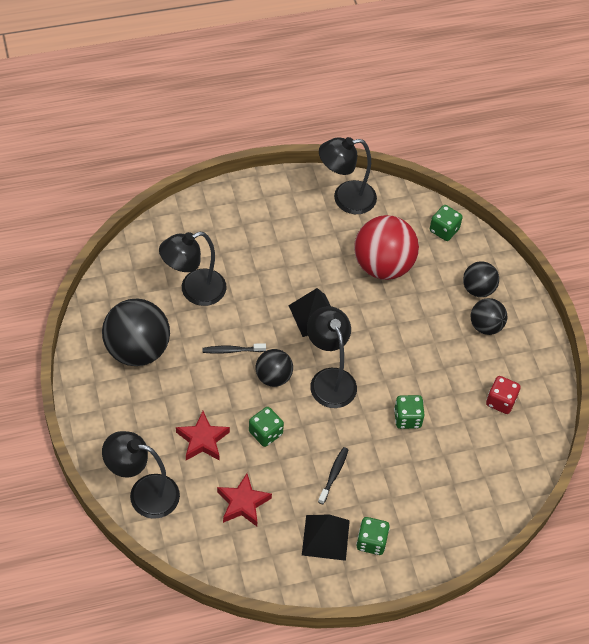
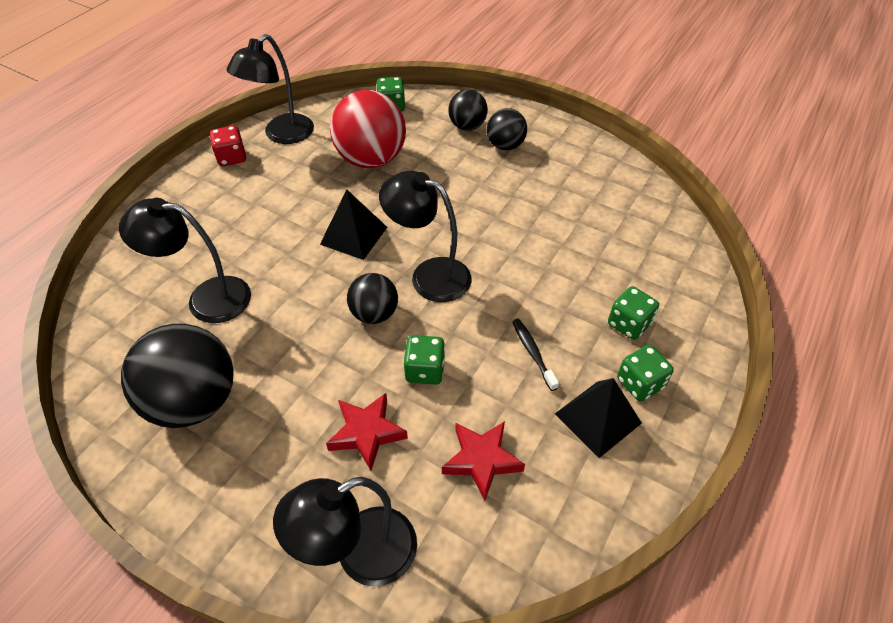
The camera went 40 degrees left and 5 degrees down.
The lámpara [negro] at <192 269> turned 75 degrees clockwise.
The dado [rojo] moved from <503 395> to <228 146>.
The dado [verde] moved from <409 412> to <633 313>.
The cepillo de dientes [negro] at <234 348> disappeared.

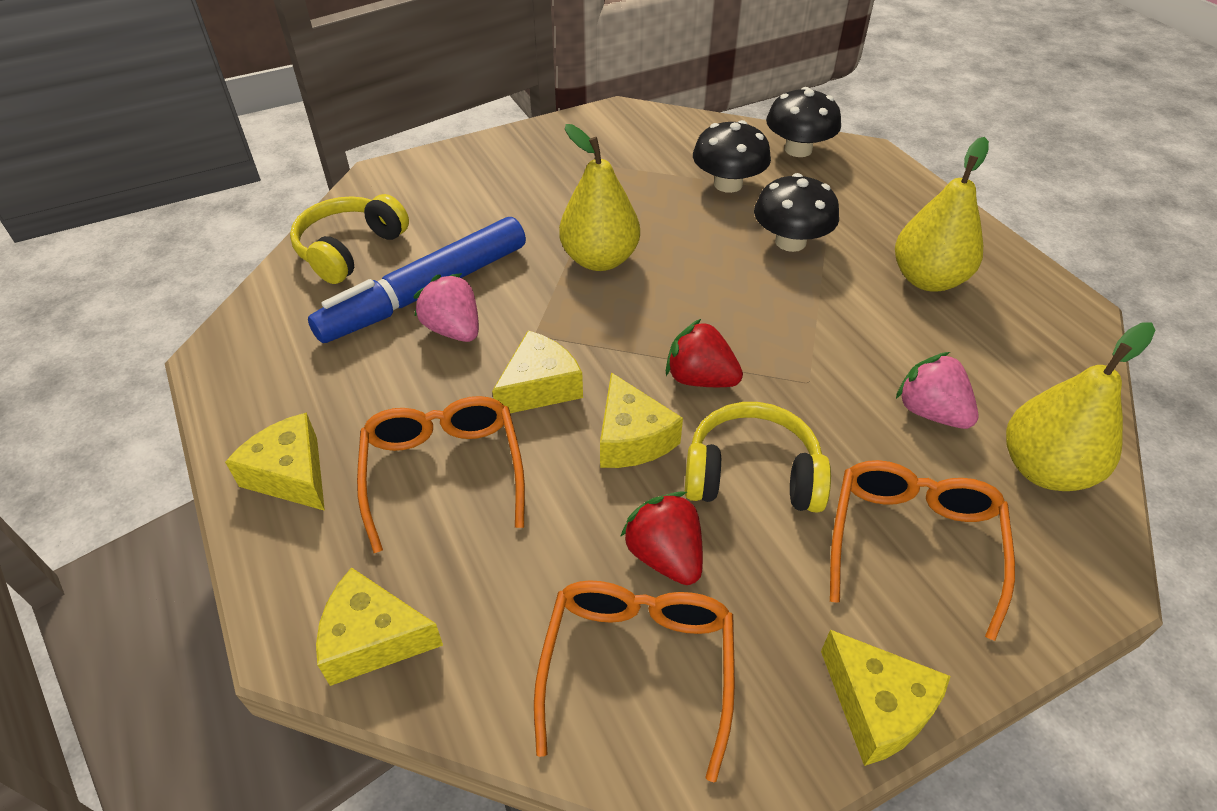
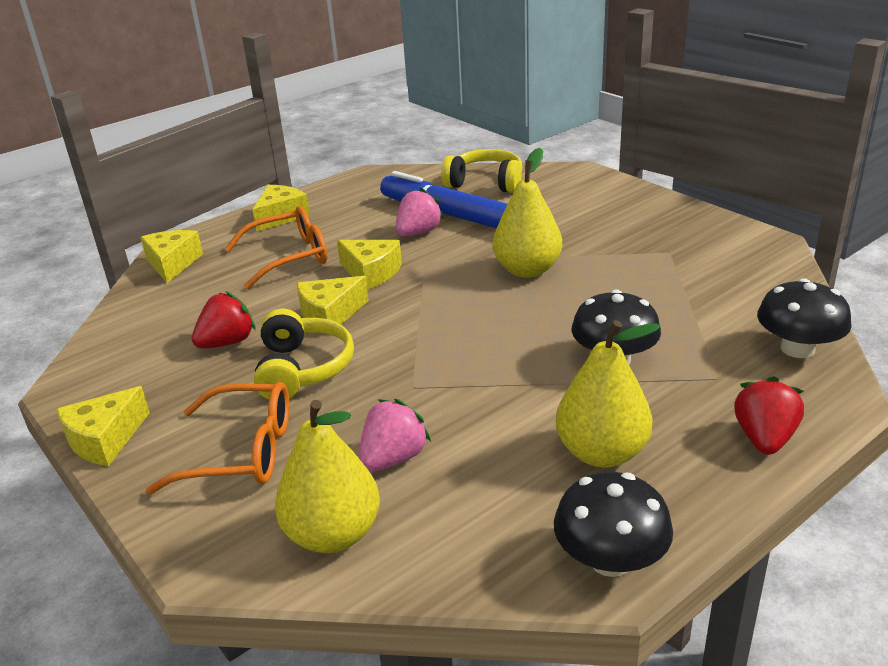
The camera went 80 degrees right and 15 degrees down.
The seta [negro] moved from <732 156> to <613 524>.
The fresa [rojo] moved from <704 353> to <769 415>.
The gafas [naranja] at <634 681> disappeared.

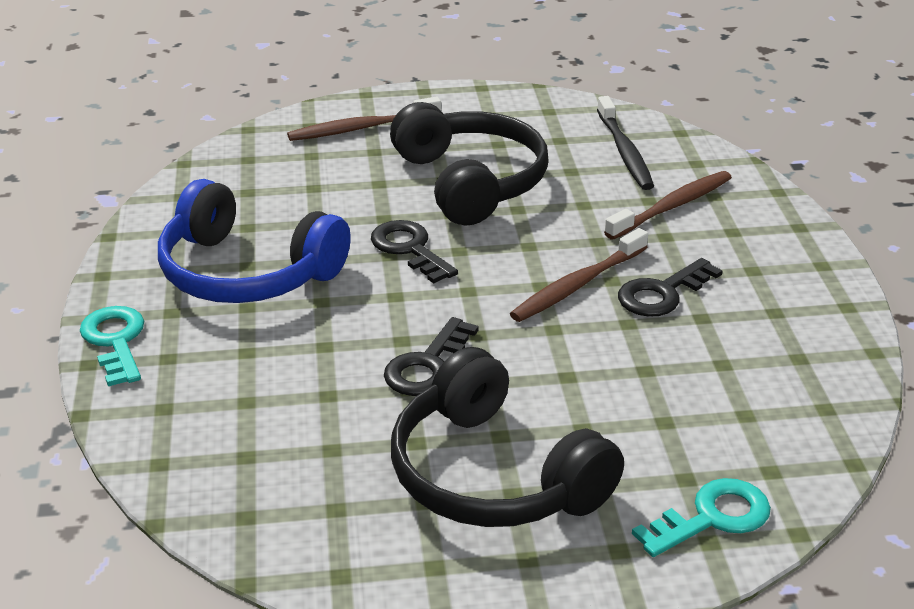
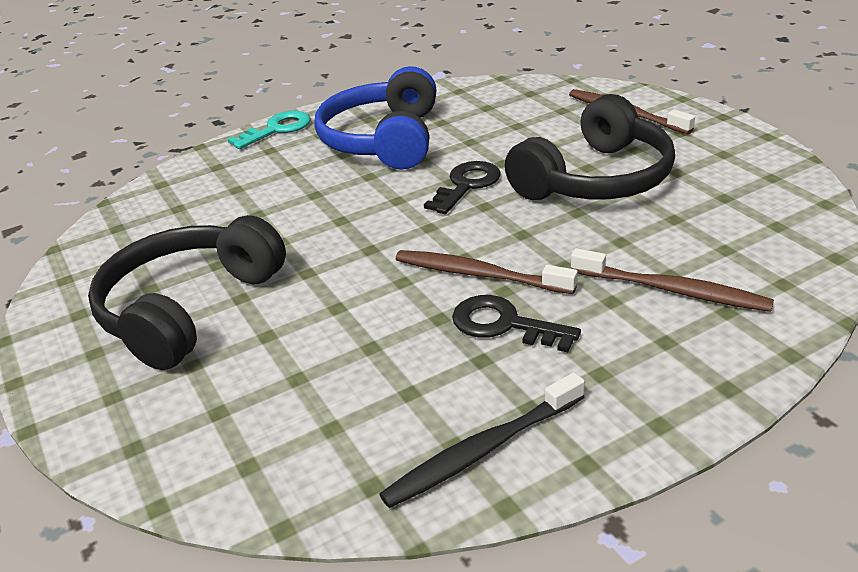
The camera went 70 degrees right and 0 degrees up.
The cepillo de dientes [negro] moved from <625 143> to <482 440>.
The llave [negro] at <431 356> disappeared.
The llave [turquesa] at <701 517> disappeared.

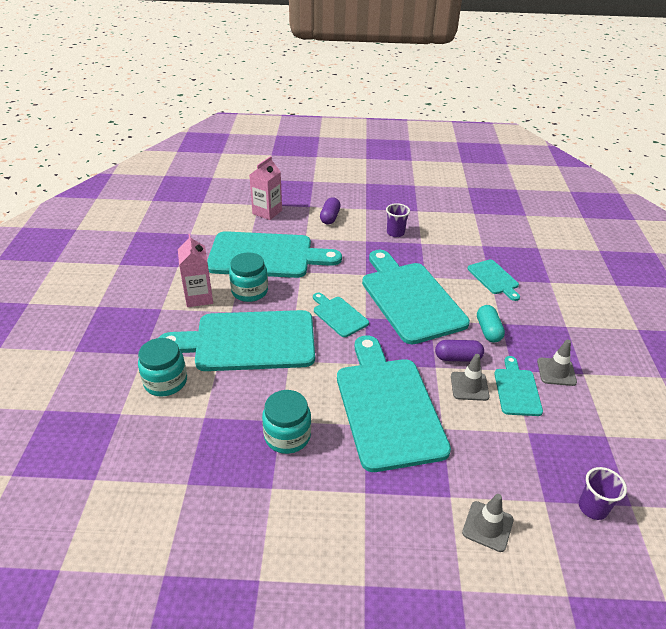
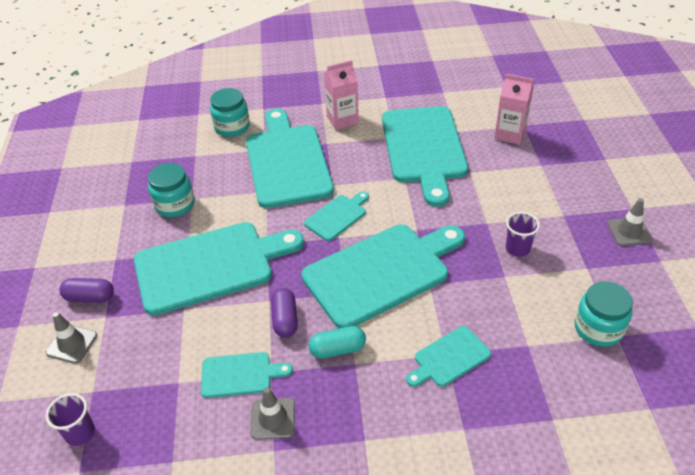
The camera went 85 degrees right and 5 degrees up.
The cápsula [morado] moved from <330 210> to <87 290>.
The tarro [turquesa] moved from <248 277> to <604 314>.
The cono de tráfico [gris] moved from <470 377> to <630 222>.

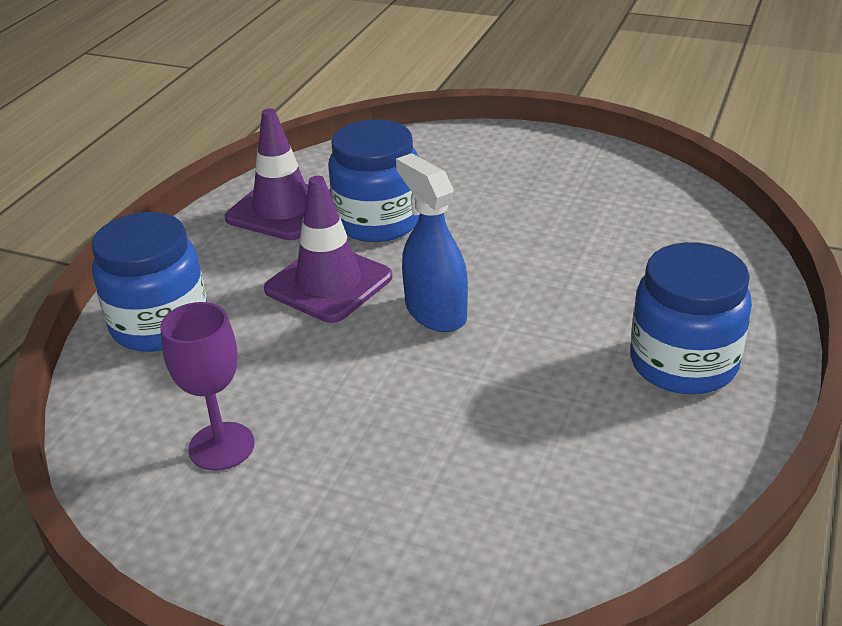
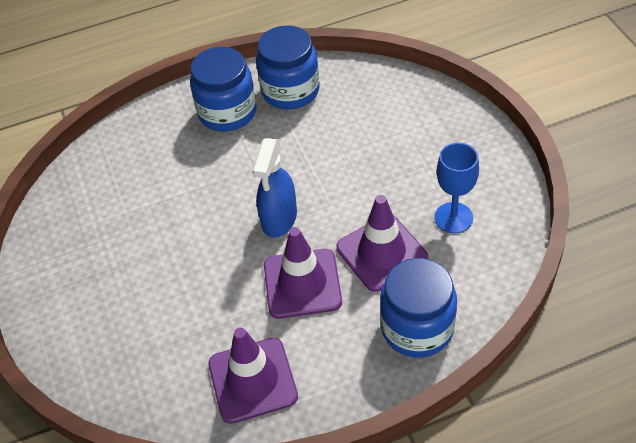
The camera went 130 degrees left and 15 degrees up.
The tarro [azul] moved from <373 180> to <288 67>.
The cono de tráfico [morado] at <382 243> appeared.
The copa [morado] at <207 386> became the copa [azul] at <457 188>.

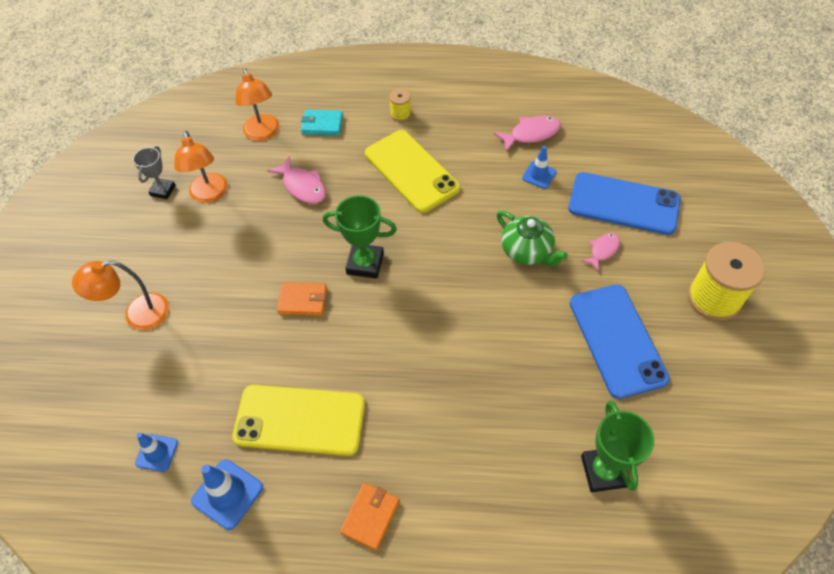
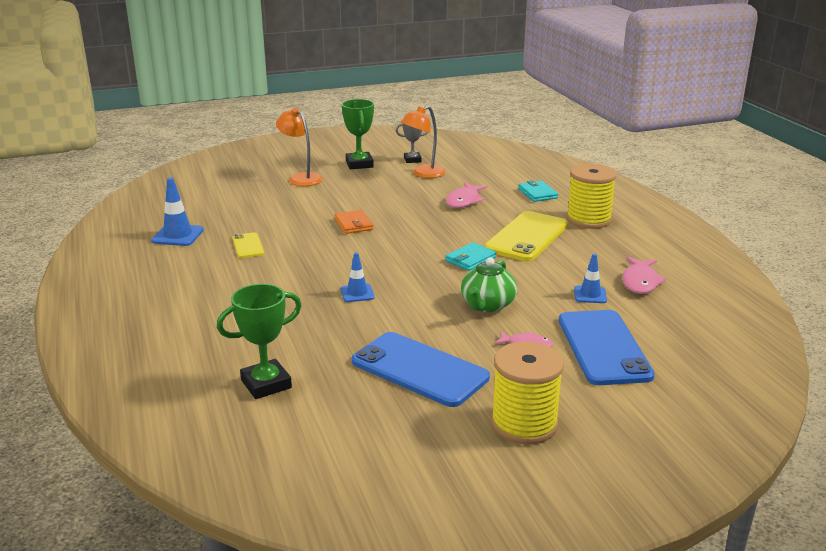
The camera went 65 degrees right and 30 degrees down.
The móvil [amarillo] at <298 420> changed to 0.49 times the size.
The cono de tráfico [azul] moved from <156 452> to <358 277>.
The trofeo [verde] moved from <360 237> to <358 134>.
The móvil [azul] at <620 341> turned 75 degrees clockwise.
The cartera [turquesa] at <470 256> appeared.
The carrete [amarillo] at <400 105> changed to 2.10 times the size.
The pez [rosa] at <527 134> turned 60 degrees clockwise.
The lámpara [naranja] at <257 104> disappeared.
The cartera [naranja] at <370 516> disappeared.

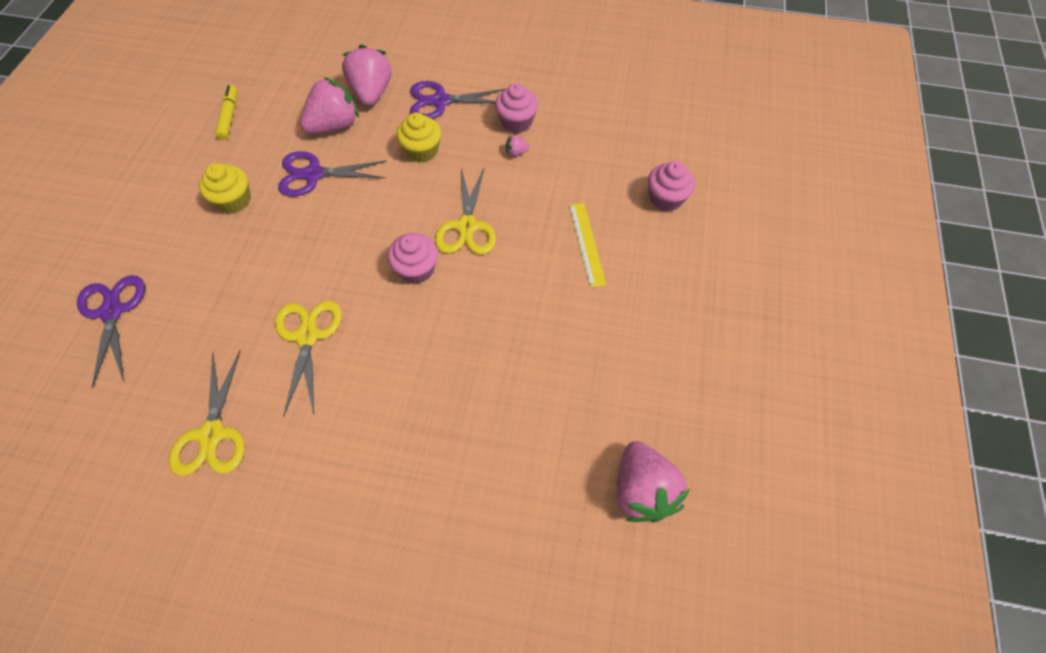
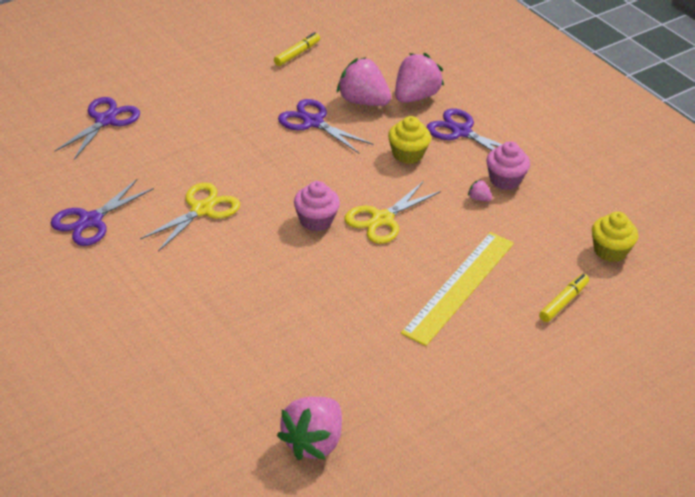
The camera went 40 degrees right and 20 degrees down.
The tijeras [amarillo] at <207 413> became the tijeras [morado] at <102 212>.
The fresa [rosa] at <329 105> turned 150 degrees counterclockwise.
The regla [amarillo] at <587 245> changed to 1.76 times the size.
The magdalena [rosa] at <671 186> was replaced by the rotulador [amarillo] at <564 298>.
The magdalena [amarillo] moved from <225 188> to <615 237>.

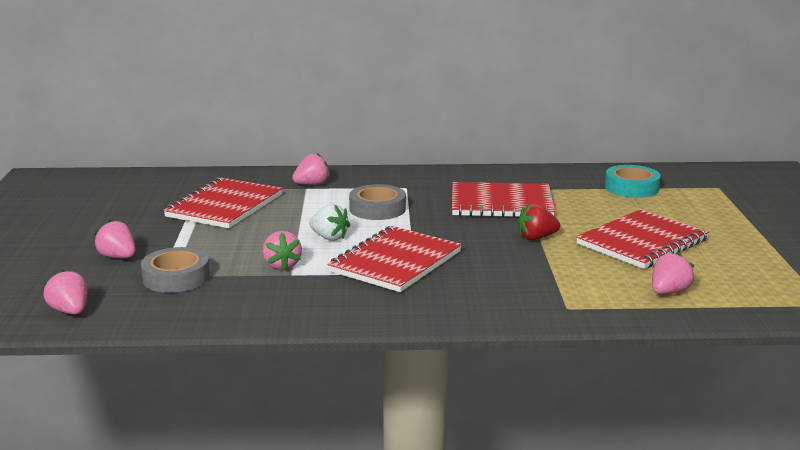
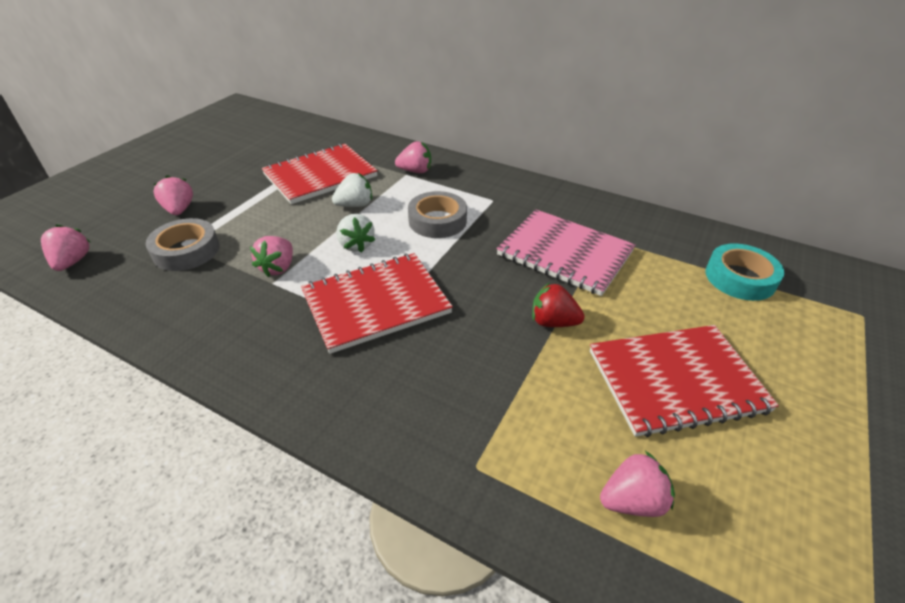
The camera went 30 degrees right and 20 degrees up.
The fresa [blanco] at <352 190> appeared.
The cuaderno [rojo] at <503 200> became the cuaderno [rosa] at <566 253>.

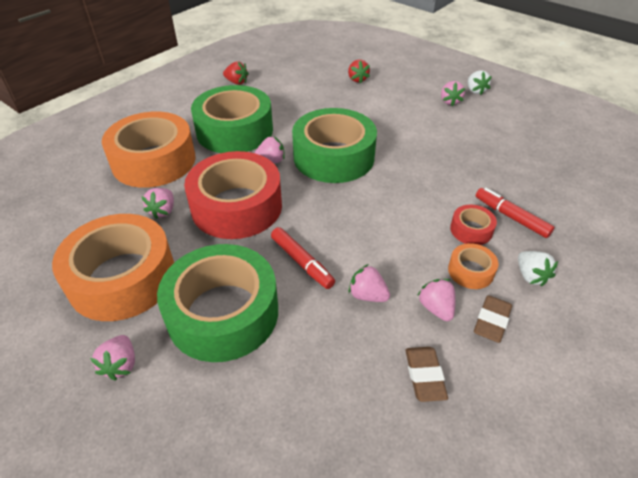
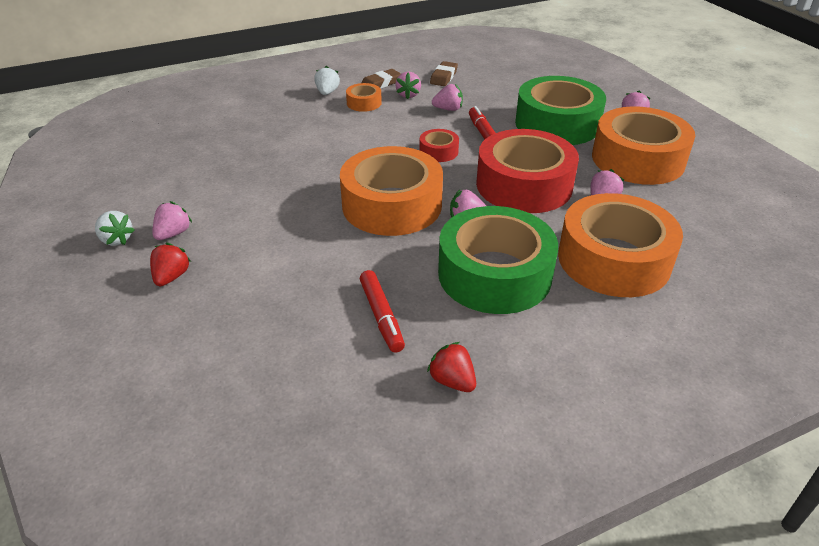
The camera went 155 degrees left and 5 degrees down.
The fresa [blanco] at <480 82> turned 120 degrees clockwise.
The fresa [rojo] moved from <359 71> to <170 264>.
The cinta adhesiva [verde] at <334 145> became the cinta adhesiva [naranja] at <391 191>.
The rotulador [rojo] moved from <515 213> to <382 311>.
The cinta adhesiva [rojo] moved from <473 225> to <439 145>.
The fresa [rosa] at <369 283> turned 60 degrees counterclockwise.

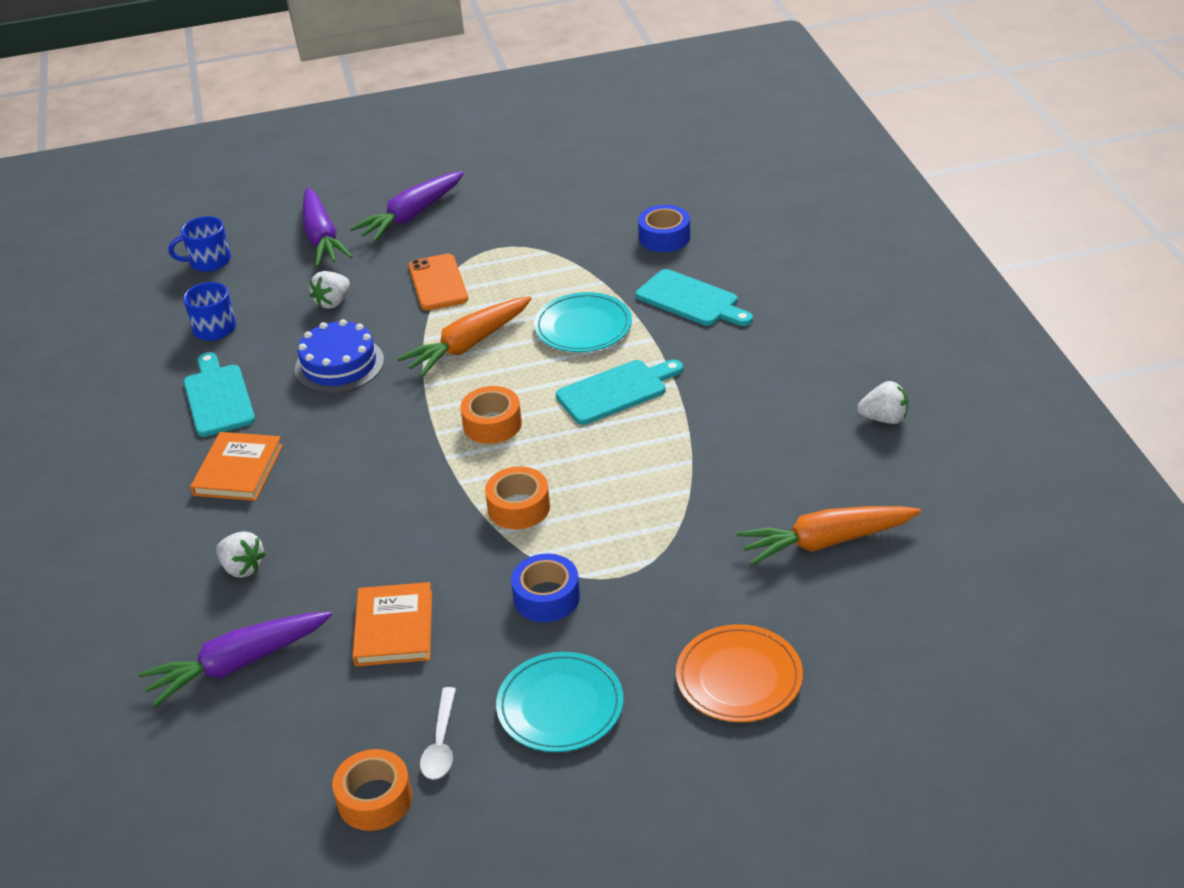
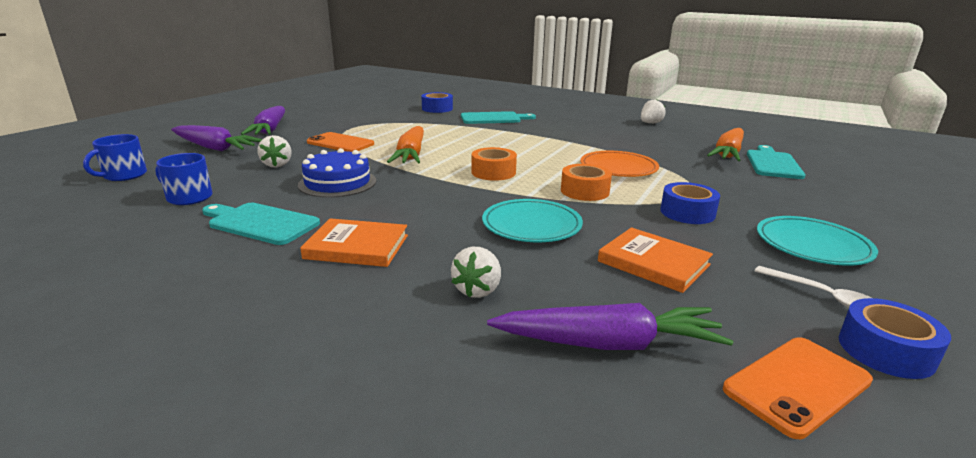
The camera went 50 degrees left and 15 degrees down.
The libro [naranja] at <236 466> turned 45 degrees counterclockwise.
The fresa [blanco] at <241 554> turned 120 degrees clockwise.
The plato [turquesa] moved from <583 322> to <532 220>.
The zanahoria [morado] at <235 659> turned 105 degrees counterclockwise.
The plato [naranja] moved from <739 673> to <619 164>.
The móvil [naranja] at <798 388> appeared.
The tabla de cortar [turquesa] moved from <619 392> to <776 162>.
The cinta adhesiva [naranja] at <372 790> became the cinta adhesiva [azul] at <895 338>.

